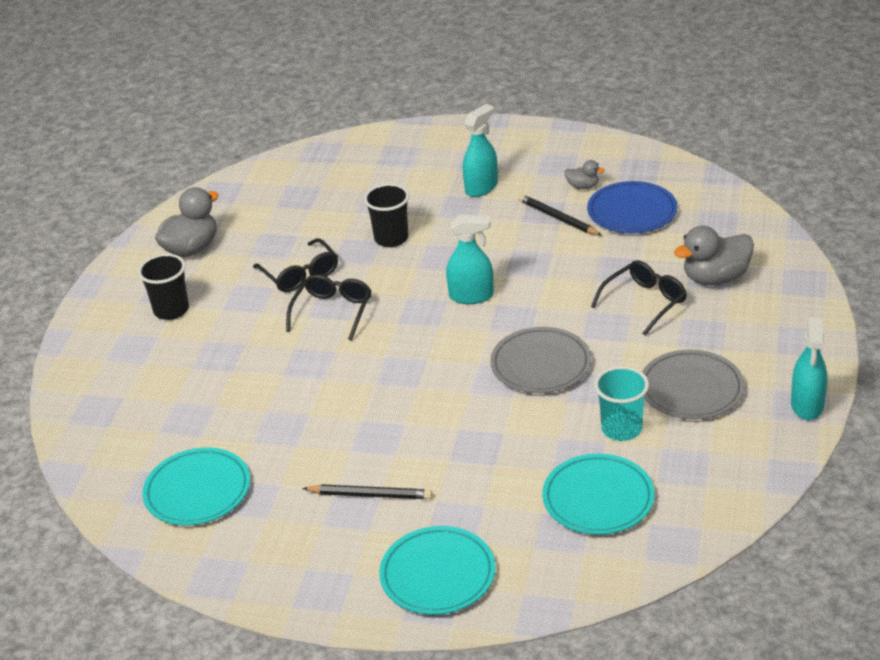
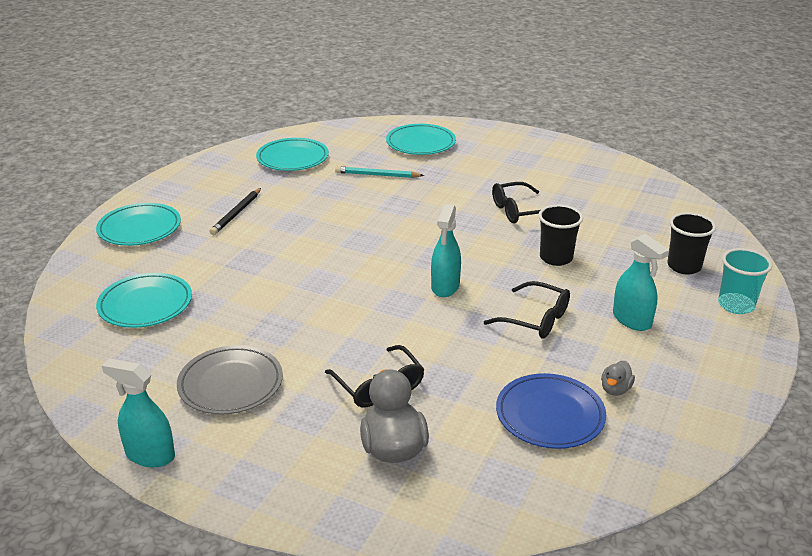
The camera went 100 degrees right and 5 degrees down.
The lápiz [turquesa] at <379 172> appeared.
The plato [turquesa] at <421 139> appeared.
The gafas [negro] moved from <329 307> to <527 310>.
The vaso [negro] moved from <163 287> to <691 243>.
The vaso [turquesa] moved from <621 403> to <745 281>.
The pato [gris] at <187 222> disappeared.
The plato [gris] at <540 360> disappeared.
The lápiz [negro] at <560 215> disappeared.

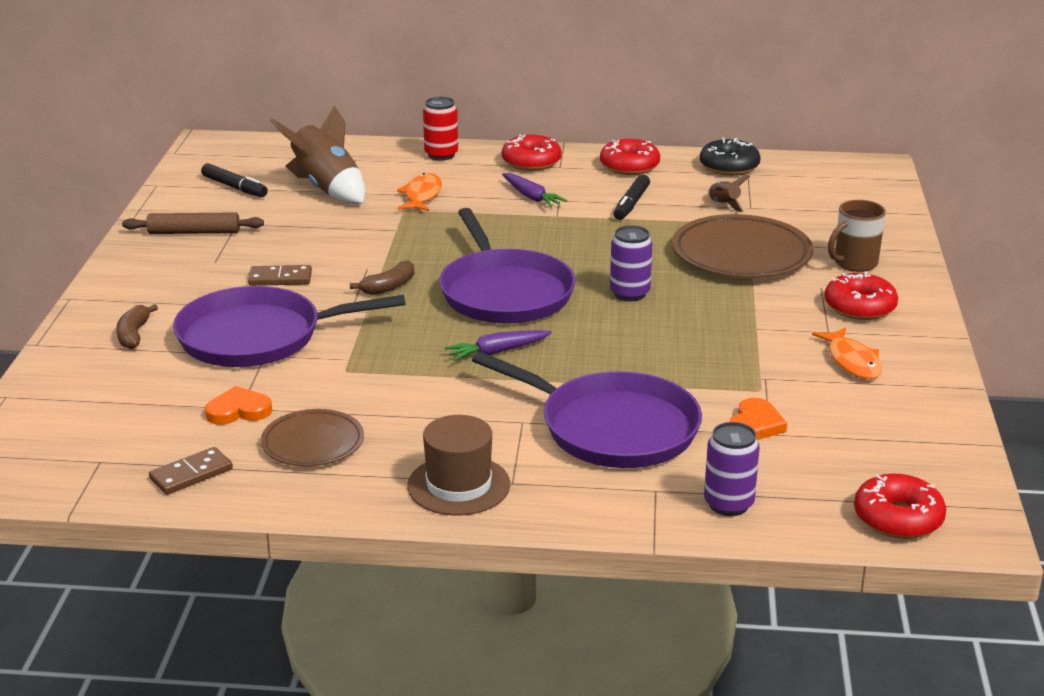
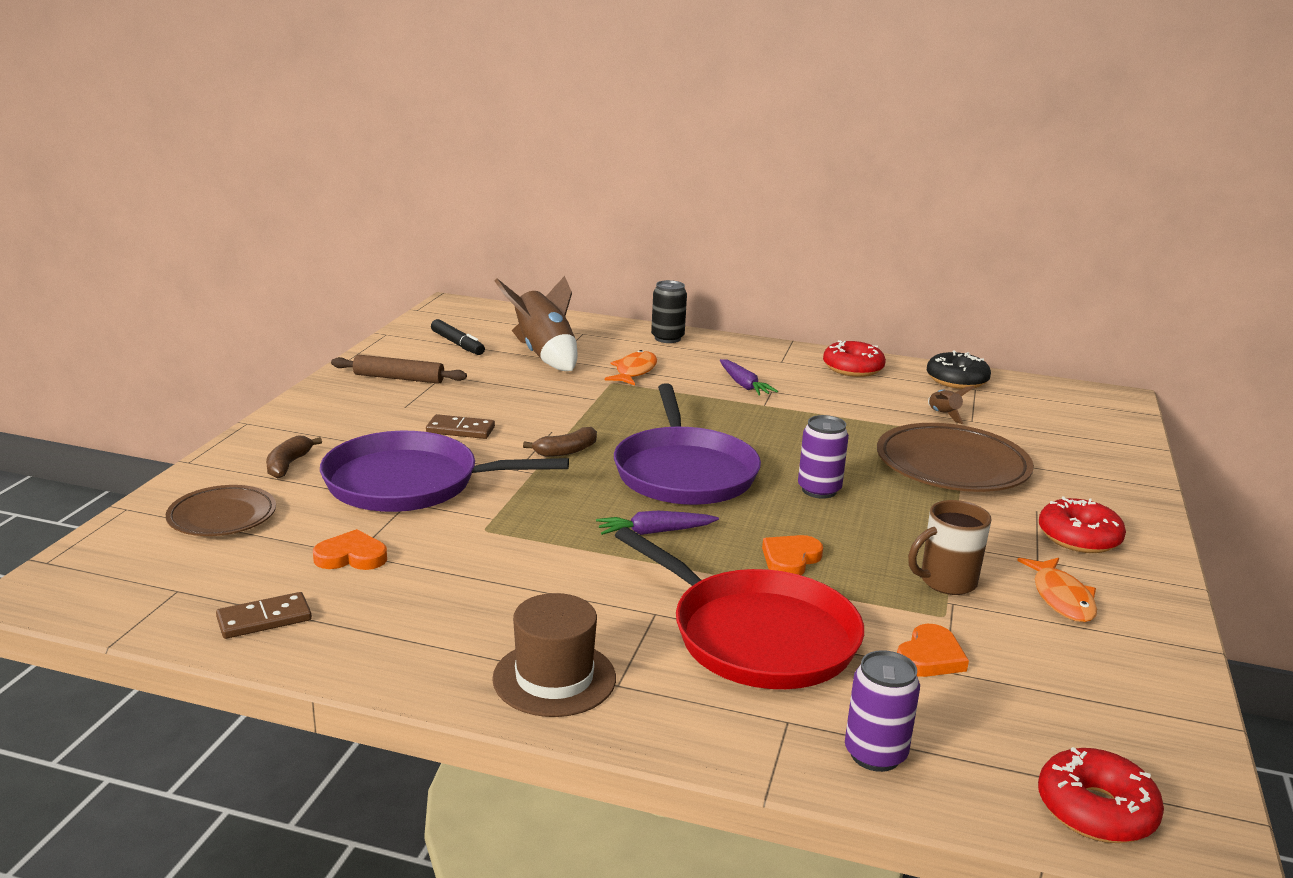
The camera went 10 degrees right and 5 degrees down.
The plato [marrón] moved from <312 438> to <221 510>.
The sartén [morado] at <587 409> became the sartén [rojo] at <739 608>.
The lata [rojo] at <440 129> became the lata [negro] at <669 311>.
The corazón [naranja] at <792 555> appeared.
The taza [marrón] moved from <857 236> to <950 547>.
The rosquilla [rojo] at <532 152> disappeared.
The rotulador [negro] at <631 197> disappeared.

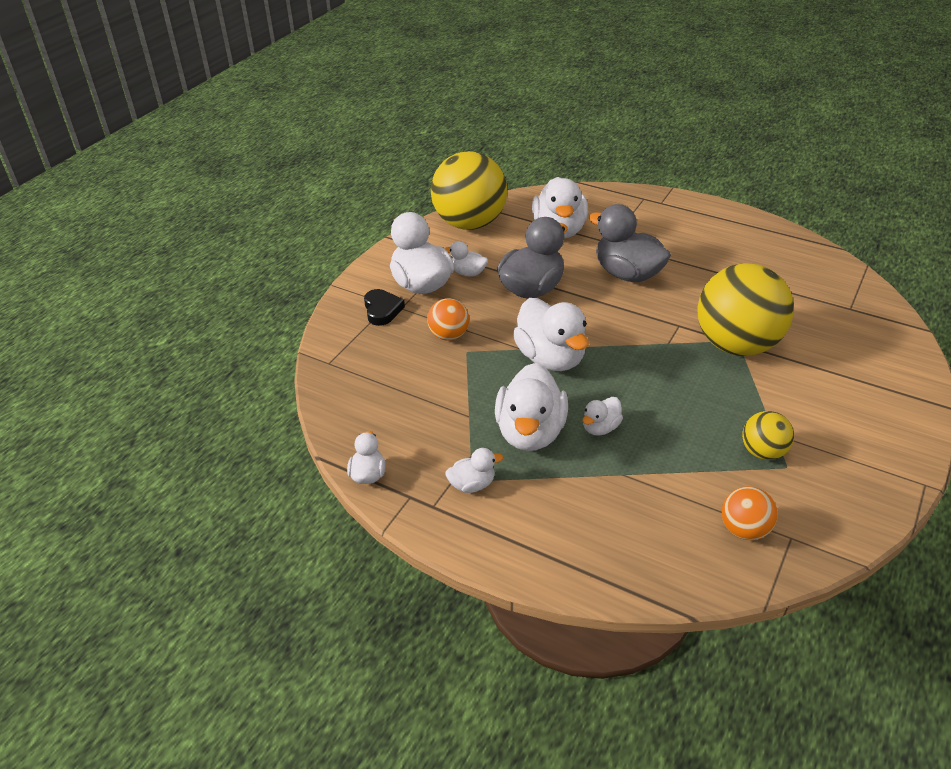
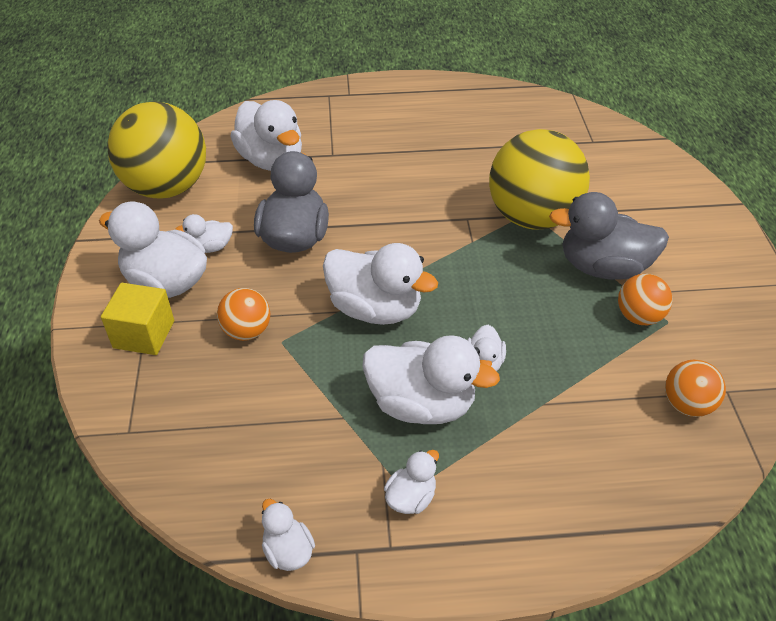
The camera went 35 degrees left and 5 degrees up.
The corazón [negro] at <384 307> was replaced by the cubo [amarillo] at <137 319>.
The pato [blanco] at <531 407> turned 45 degrees counterclockwise.
The pato [gris] moved from <629 243> to <609 236>.
The pelota [amarillo] at <768 435> became the pelota [naranja] at <645 299>.

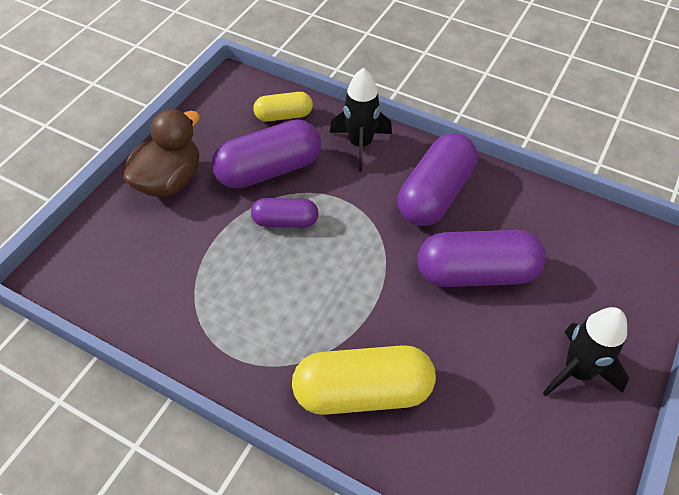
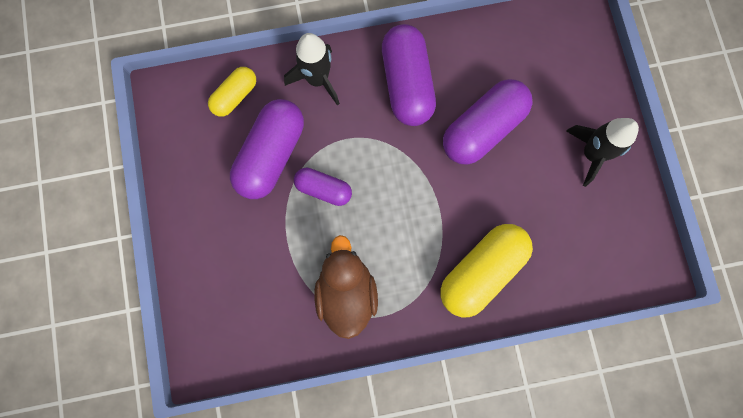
The camera went 40 degrees left and 25 degrees up.
The cápsula [morado] at <285 213> turned 60 degrees clockwise.
The pato [marrón] moved from <161 153> to <346 287>.

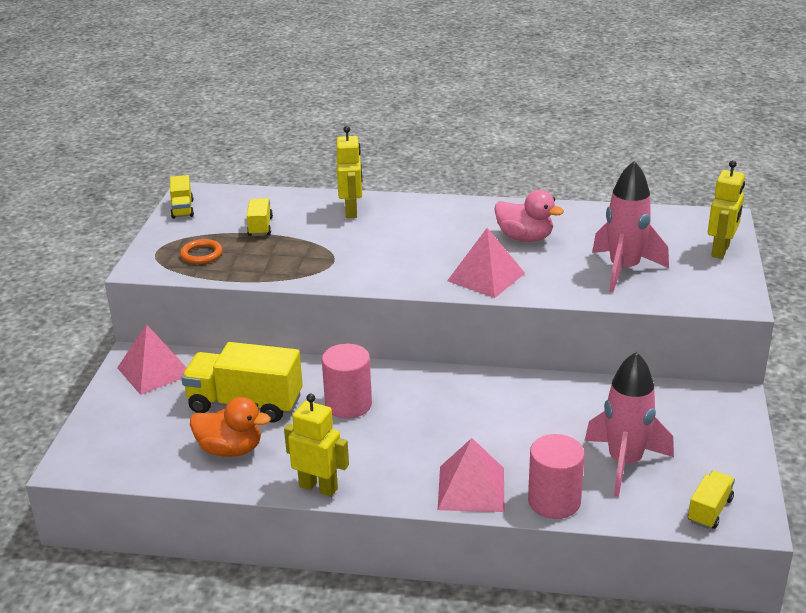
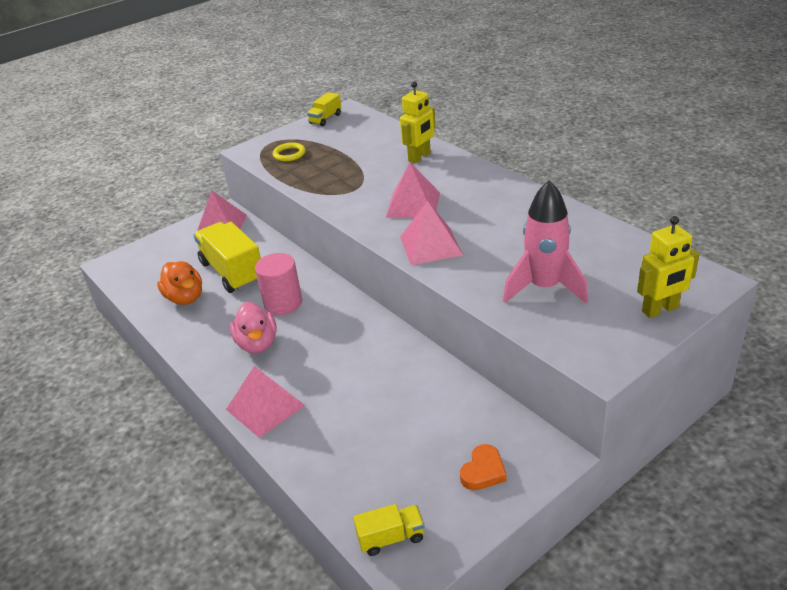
The camera went 45 degrees right and 5 degrees up.
The pato [rosa] moved from <529 216> to <253 327>.
The anillo [naranja] at <201 251> became the anillo [amarillo] at <289 151>.
The pirámide [rosa] at <413 190> appeared.
The corazón [naranja] at <483 467> appeared.
The camión [amarillo] at <260 217> disappeared.
The robot [amarillo] at <316 445> disappeared.
The cilindro [rosa] at <556 476> disappeared.
The cohete [rosa] at <629 424> disappeared.

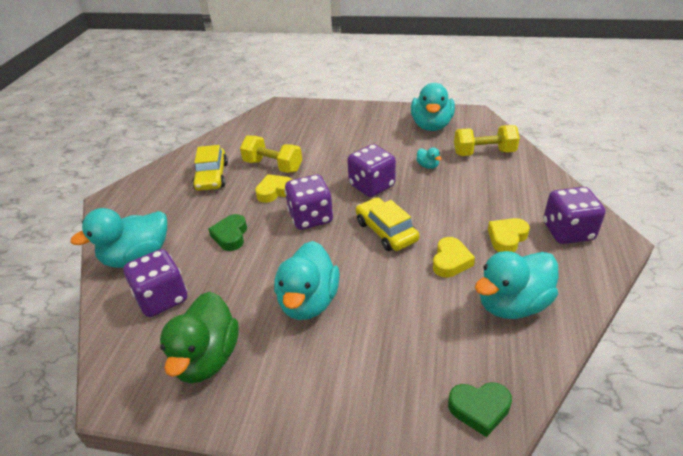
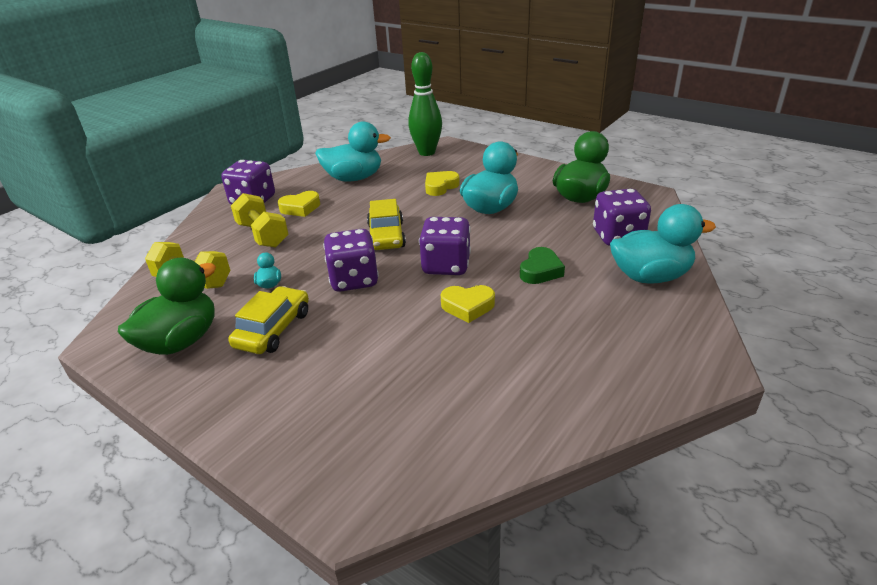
The camera went 155 degrees left and 5 degrees down.
The pato [turquesa] at <433 107> became the pato [verde] at <167 306>.
The coche [amarillo] moved from <210 168> to <268 320>.
The mancuerna [amarillo] moved from <271 154> to <260 220>.
The corazón [verde] at <480 409> was replaced by the bolo [verde] at <425 104>.
The corazón [amarillo] moved from <454 257> to <442 183>.

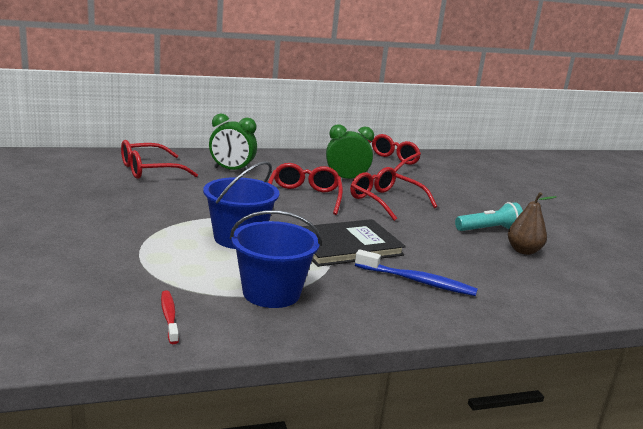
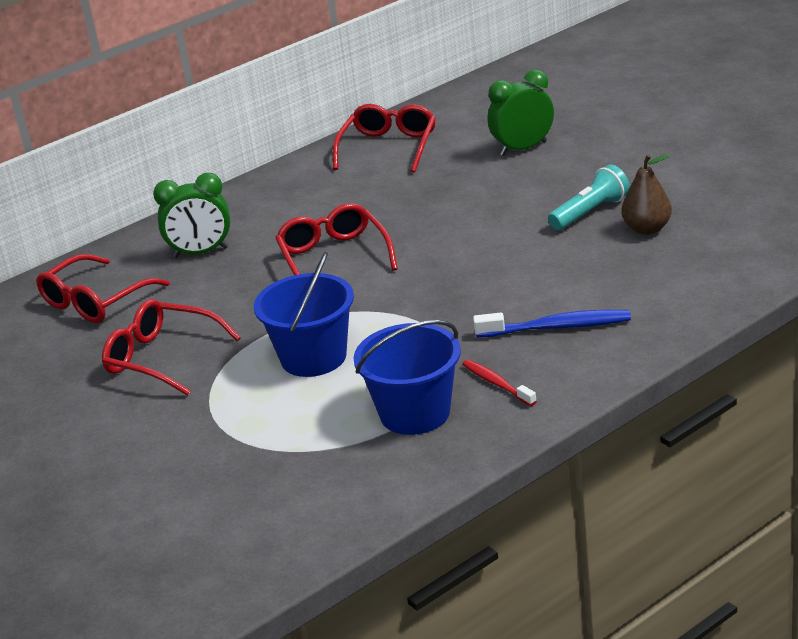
The camera went 15 degrees left and 10 degrees up.
The gafas [rojo] moved from <393 194> to <171 347>.
The cepillo de dientes [rojo] moved from <170 317> to <499 383>.
The despertador [verde] moved from <350 151> to <521 113>.
The libro [negro] at <353 243> disappeared.

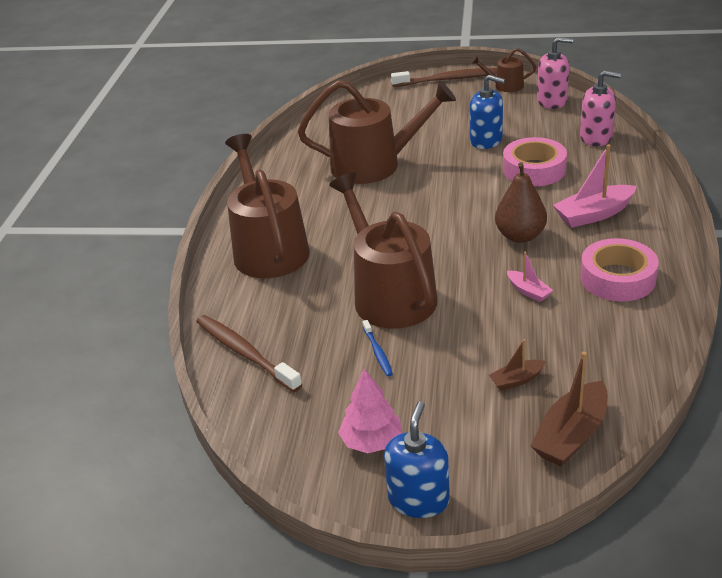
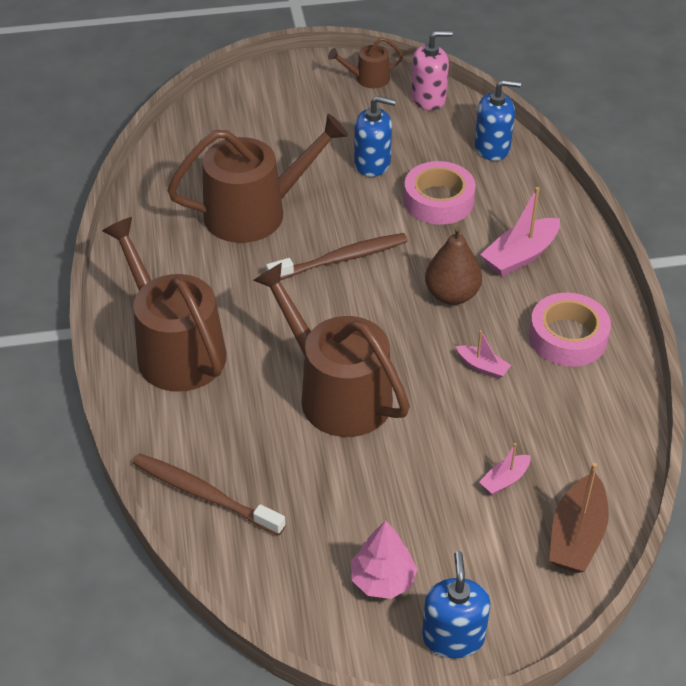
The camera went 20 degrees left and 10 degrees up.
The cepillo de dientes [marrón] moved from <444 77> to <337 256>.
The dispensador de jabón [rosa] at <600 108> became the dispensador de jabón [azul] at <498 120>.
The barco [marrón] at <517 365> became the barco [rosa] at <505 469>.
The cepillo de dientes [azul] at <377 348> disappeared.

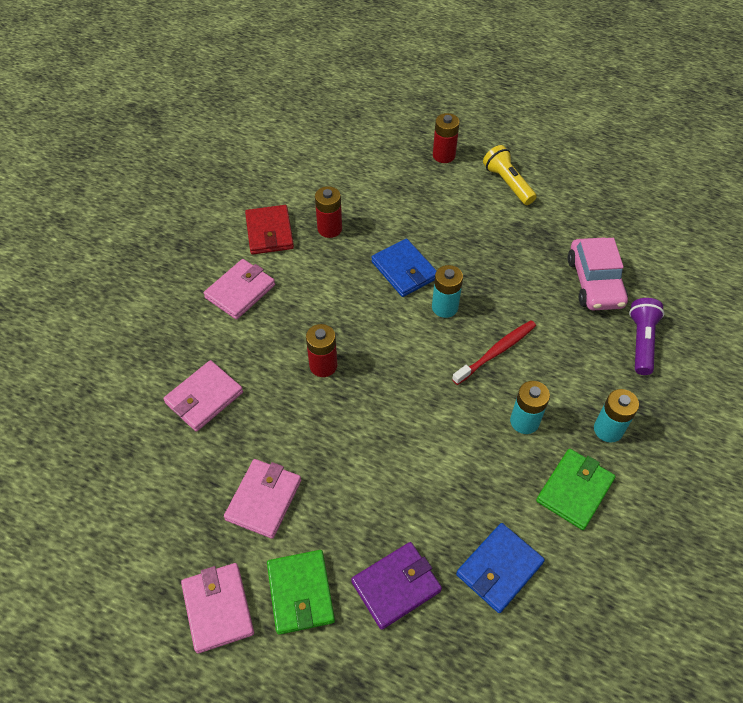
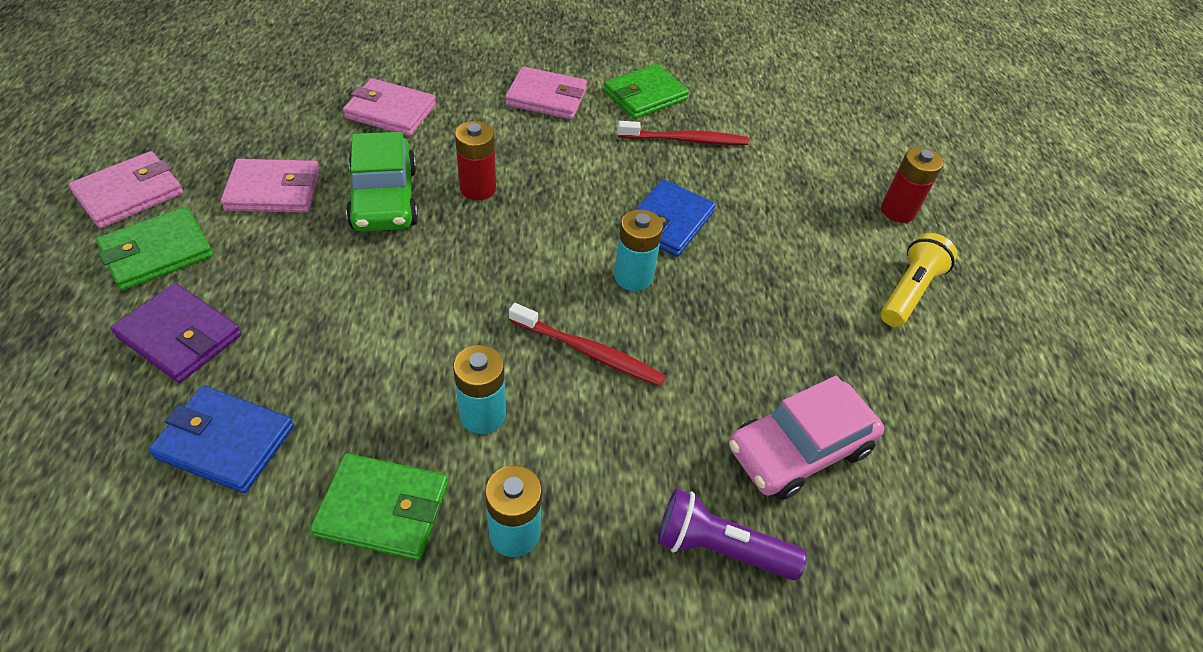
The camera went 60 degrees right and 5 degrees down.
The coche [verde] at <382 182> appeared.
The cartera [rojo] at <269 229> became the cartera [verde] at <646 91>.
The pila [rojo] at <328 212> was replaced by the cepillo de dientes [rojo] at <683 133>.
The lámpara de mano [morado] at <646 336> turned 150 degrees counterclockwise.

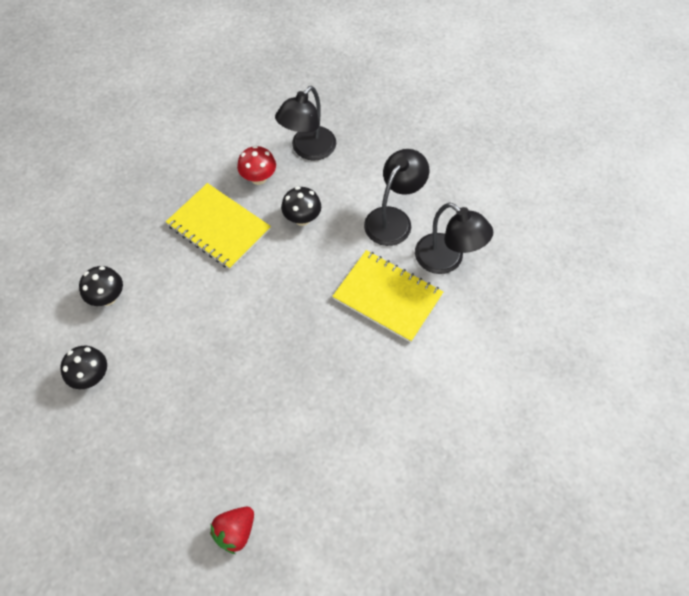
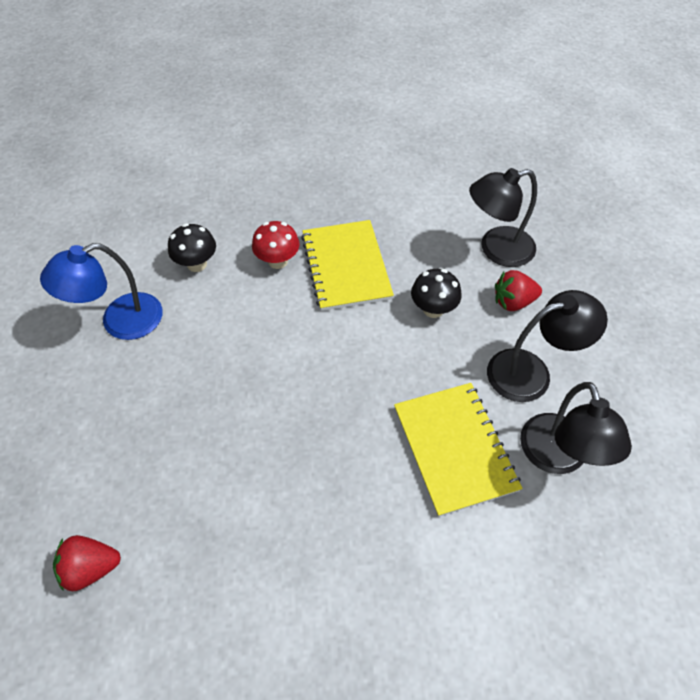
The camera went 40 degrees right and 5 degrees down.
The seta [negro] at <83 367> was replaced by the lámpara [azul] at <101 291>.
The seta [rojo] moved from <256 165> to <276 245>.
The fresa [rojo] at <518 290> appeared.

